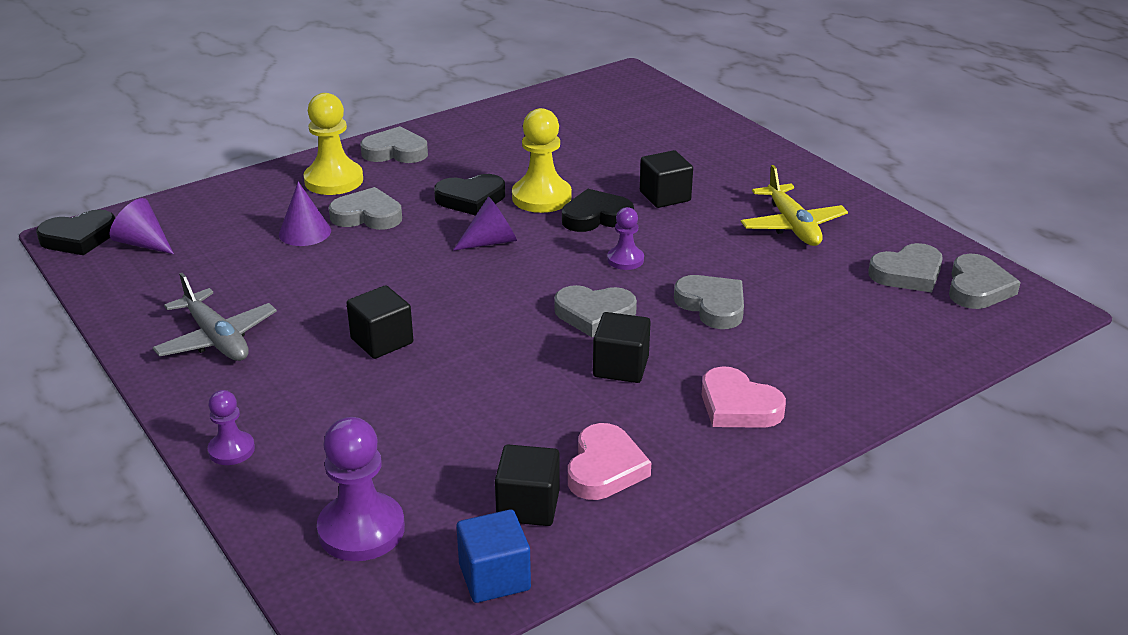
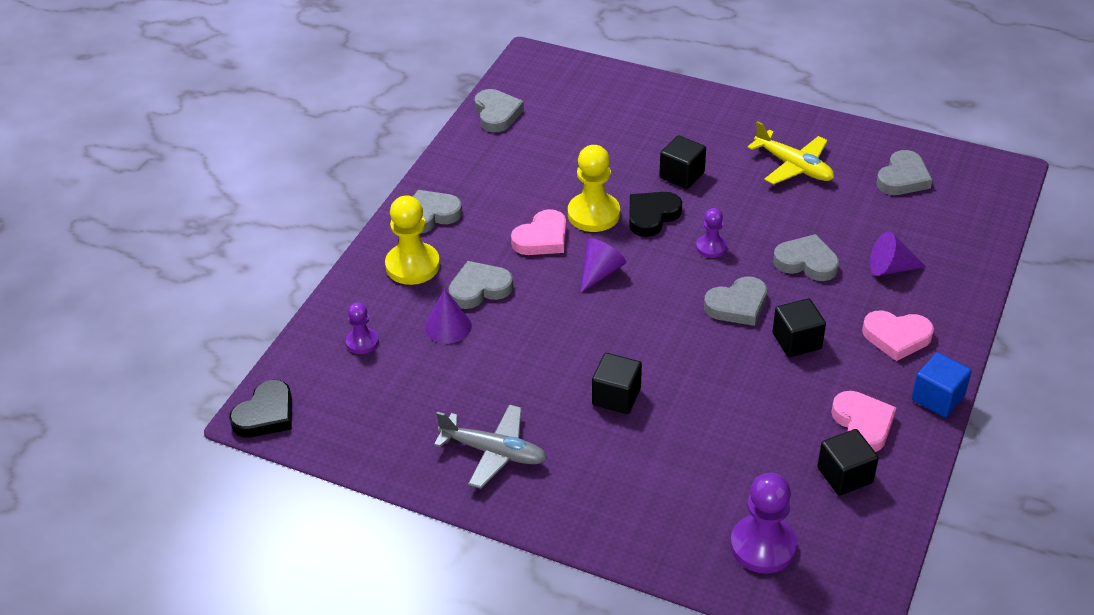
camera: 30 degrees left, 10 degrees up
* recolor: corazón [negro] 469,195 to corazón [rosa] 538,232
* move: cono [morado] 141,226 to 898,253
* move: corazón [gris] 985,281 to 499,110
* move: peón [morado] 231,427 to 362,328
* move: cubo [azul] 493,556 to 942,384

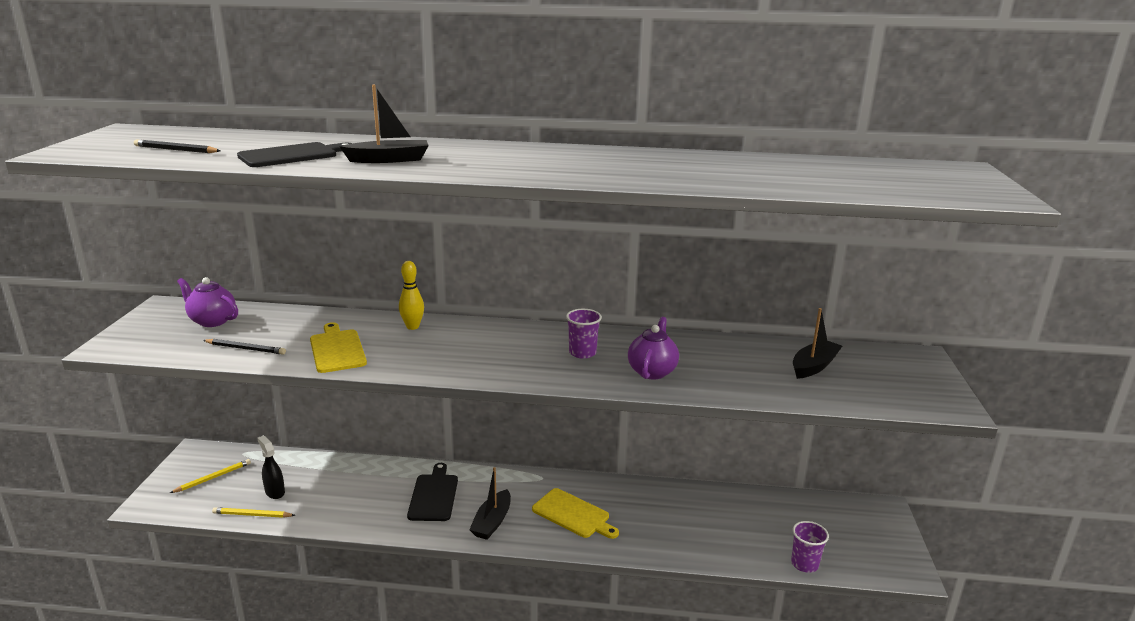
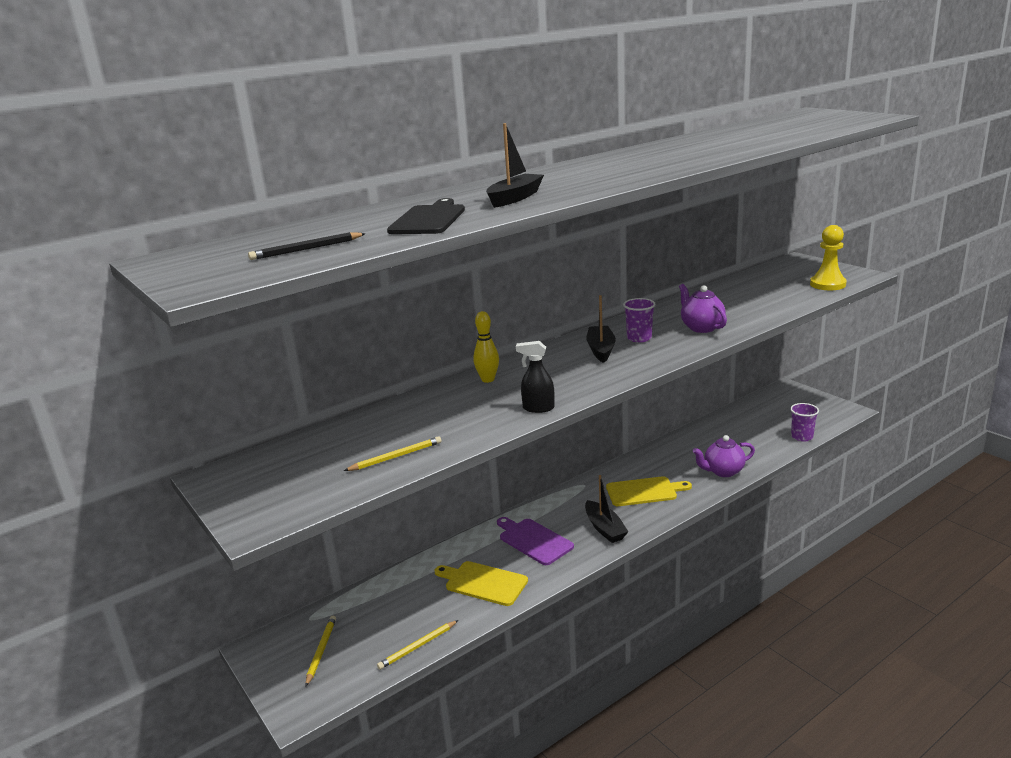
camera: 40 degrees left, 0 degrees up
* move: tetera [morado] 207,302 to 724,456
* move: barco [negro] 817,343 to 601,329
* move: tabla de cortar [amarillo] 338,347 to 481,583
* recolor: lápiz [negro] 244,347 to lápiz [amarillo] 392,453
* move: pulverizador [negro] 271,467 to 535,377
* recolor: tabla de cortar [negro] 432,492 to tabla de cortar [morado] 535,541
* insert: peón [amarillo] 828,257

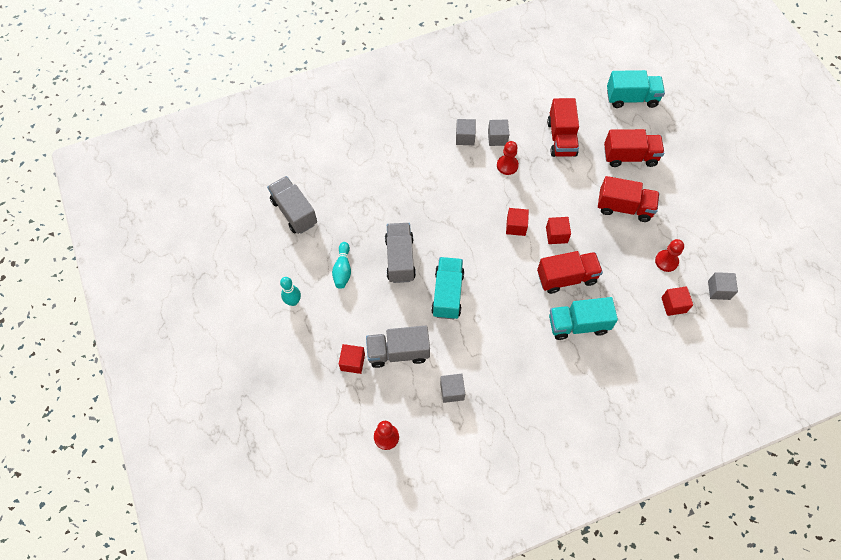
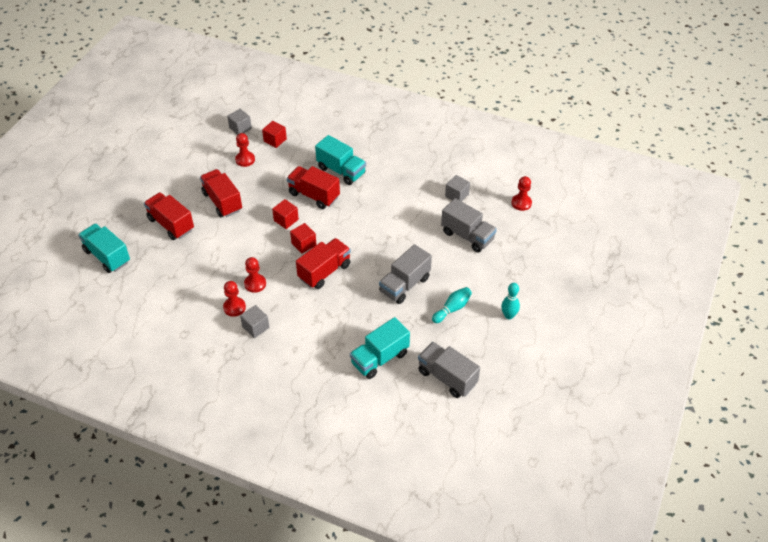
camera: 135 degrees left, 15 degrees down
* move: camión [rojo] 563,127 to 323,263
* replace: cubo [gris] 498,132 to peón [rojo] 234,299
* rotate: camión [gris] 292,205 = 449,370 120 degrees clockwise
* move: camión [turquesa] 448,288 to 380,348
* delete: cubo [rojo] 352,359

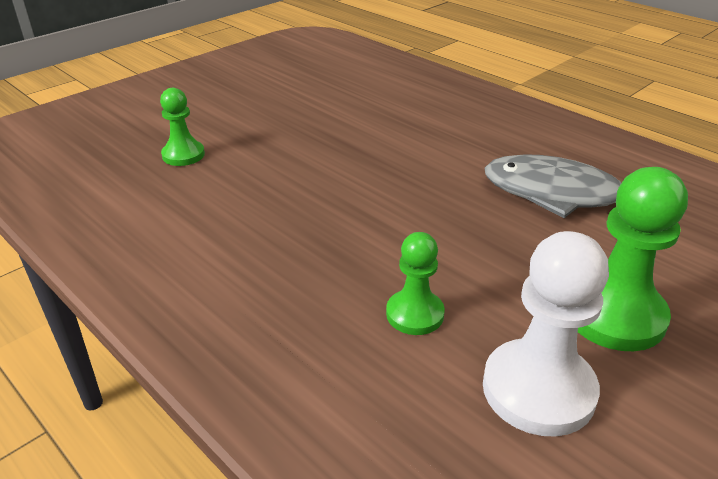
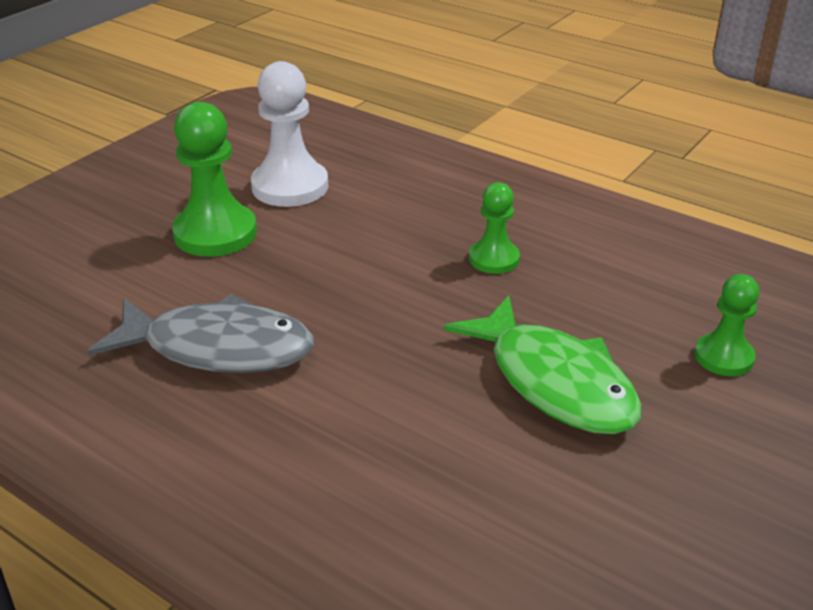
camera: 170 degrees right, 0 degrees up
* move: peón [verde] 415,283 to 494,228
* insert: pez [verde] 543,364

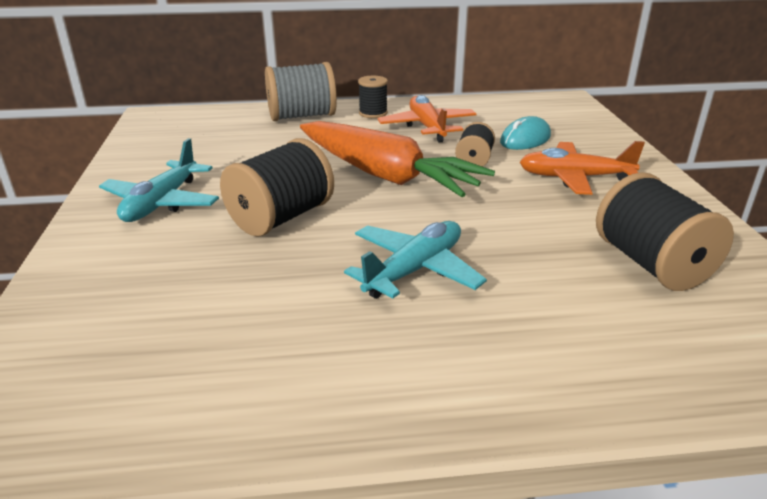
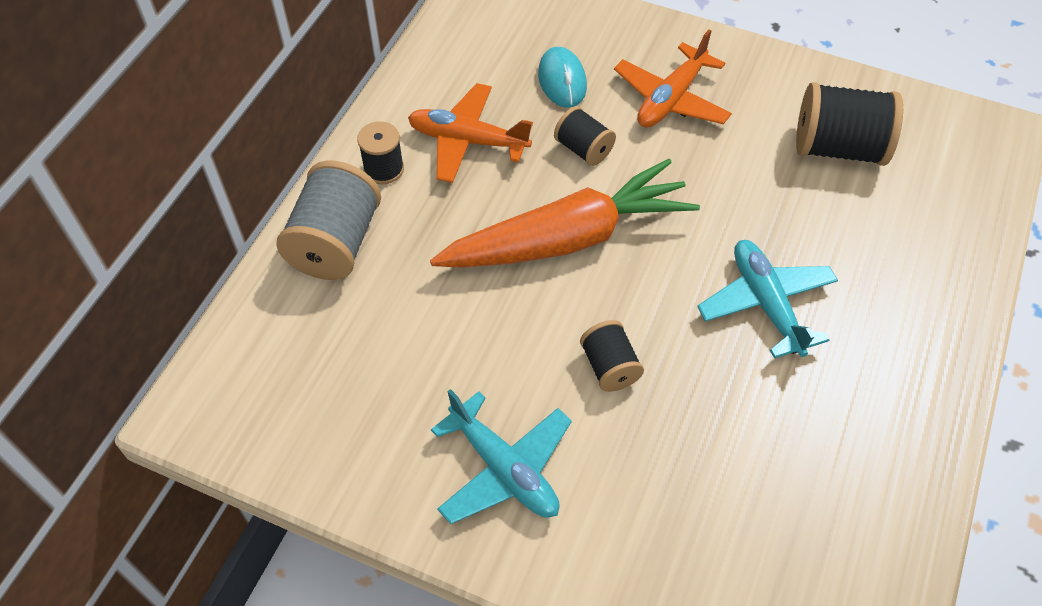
camera: 60 degrees left, 25 degrees up
* resize: carrete [negro] 277,187 = 612,356 x0.56

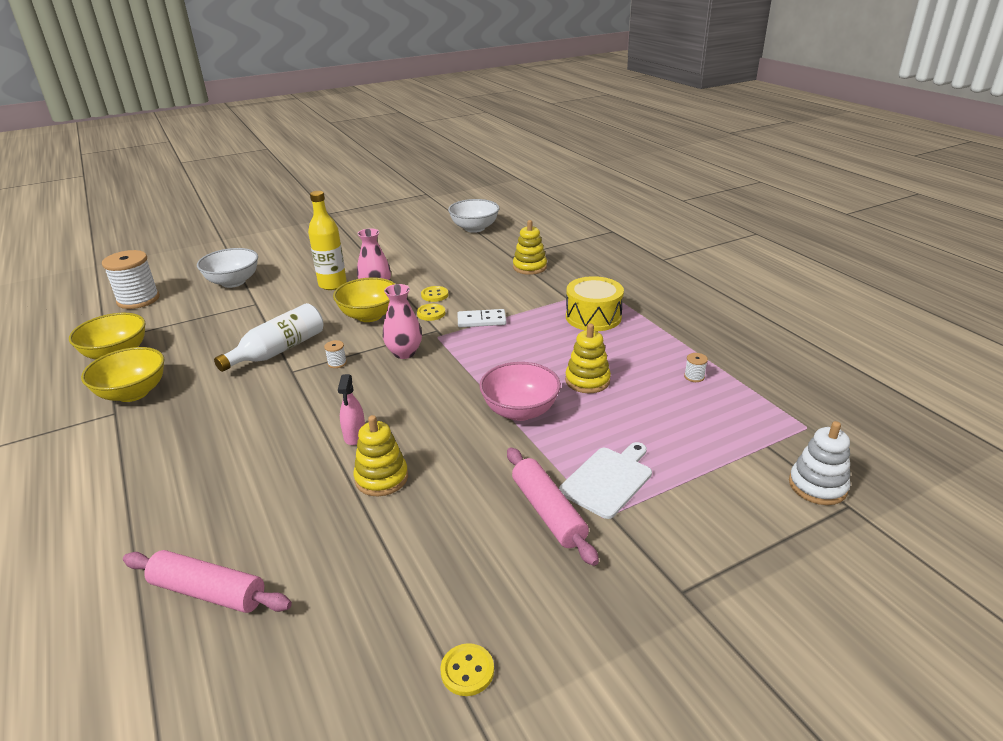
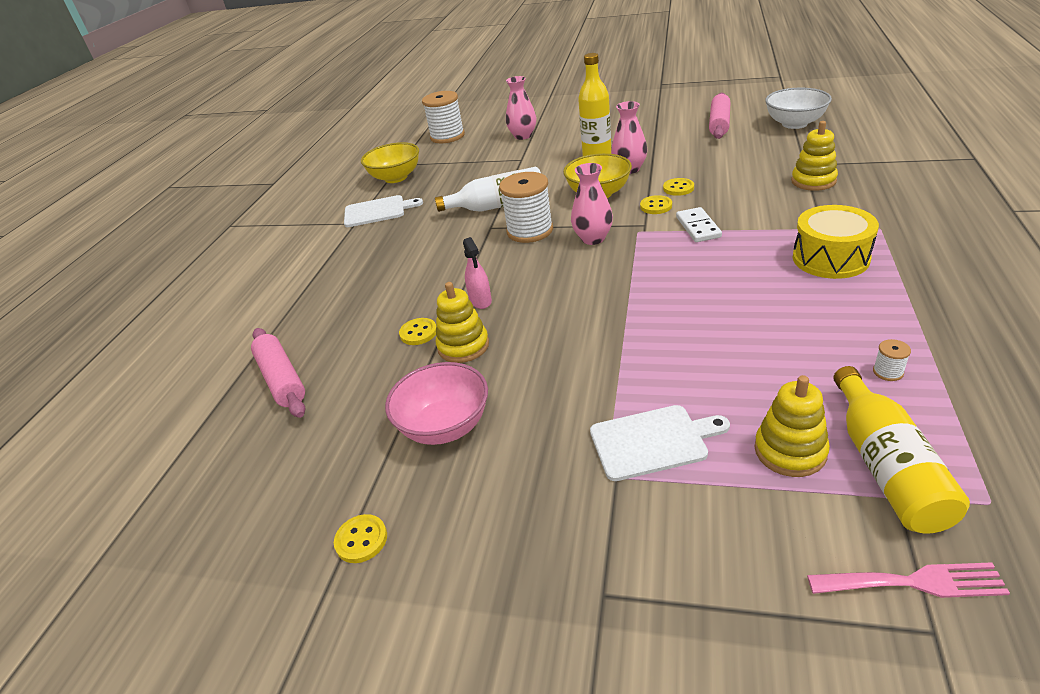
camera: 45 degrees right, 5 degrees up
* replace: cuenco [blanco] 227,268 to florero [rosa] 521,108
* rotate: ficha de dominó [blanco] 481,318 = 699,224 45 degrees clockwise
* move: juguete apilable [amarillo] 588,358 to 792,426
* resize: carrete [blanco] 335,354 = 526,207 x2.49
* replace: cuenco [amarillo] 122,374 to tabla de cortar [blanco] 383,211
* move: cuenco [rosa] 520,391 to 436,403
* rotate: pulverizador [rosa] 351,409 = 477,273 60 degrees counterclockwise
* replace: juguete apilable [blanco] 819,463 to tenedor [rosa] 908,580
* move: rodillo [rosa] 553,506 to 719,116
* insert: botón [amarillo] 418,331
* insert: botella [amarillo] 901,450

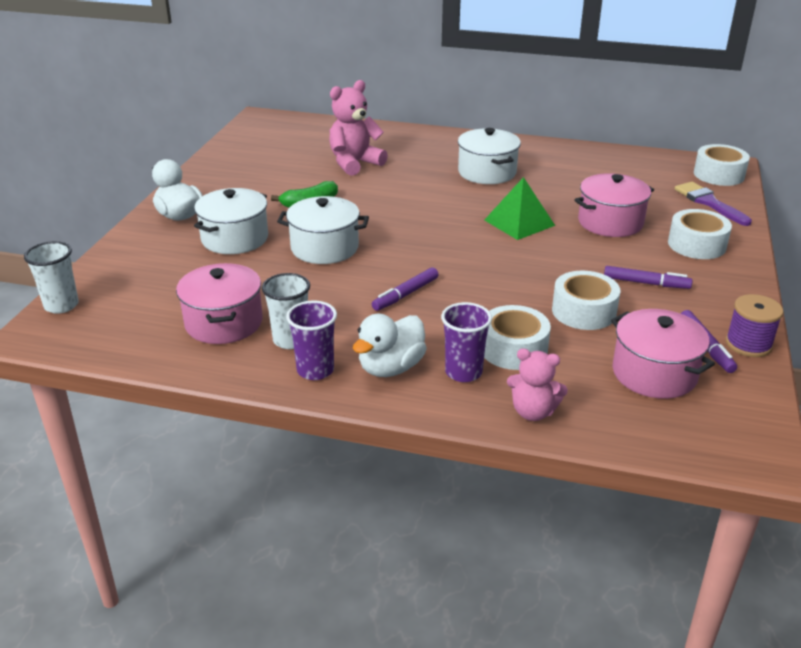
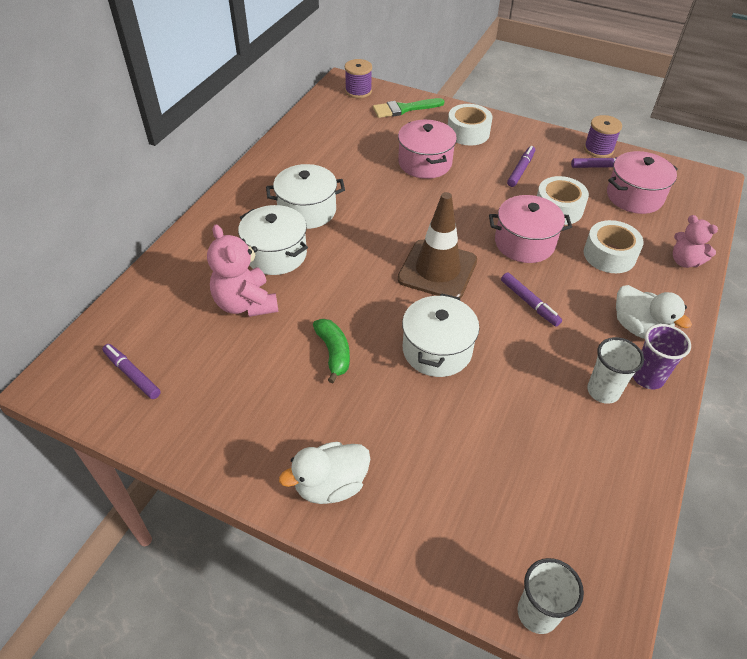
camera: 80 degrees left, 15 degrees up
* replace: cinta adhesiva [blanco] 722,165 to carrete [morado] 358,78
* delete: pirámide [verde] 520,208
* recolor: pincel [morado] 713,204 to pincel [verde] 408,108
* move: olla [blanco] 231,221 to 273,240
* move: olla [rosa] 219,303 to 530,229
* delete: vaso [morado] 466,342
* rotate: osito [rosa] 537,384 = 695,241 105 degrees clockwise
* insert: cono de tráfico [marrón] 437,245
* insert: rotulador [morado] 131,371

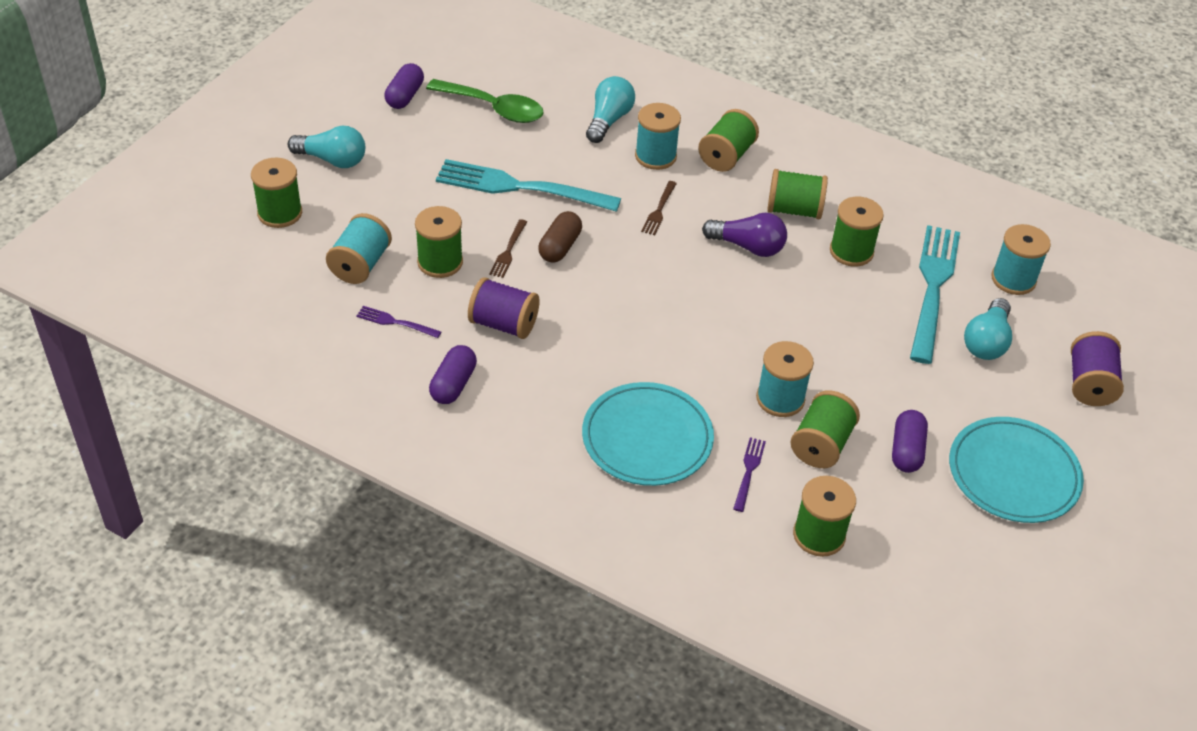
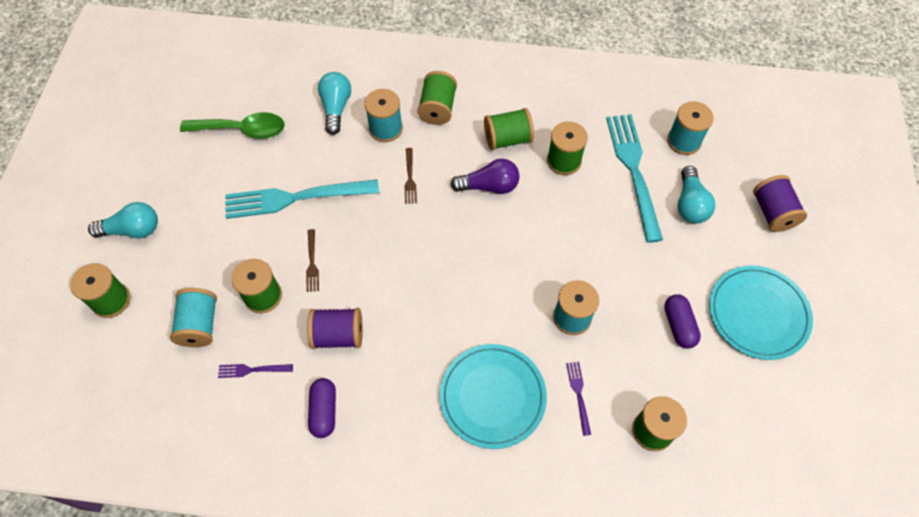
camera: 20 degrees left, 15 degrees up
* delete: cápsula [morado] 404,86
* delete: cápsula [marrón] 560,237
* delete: carrete [verde] 825,429

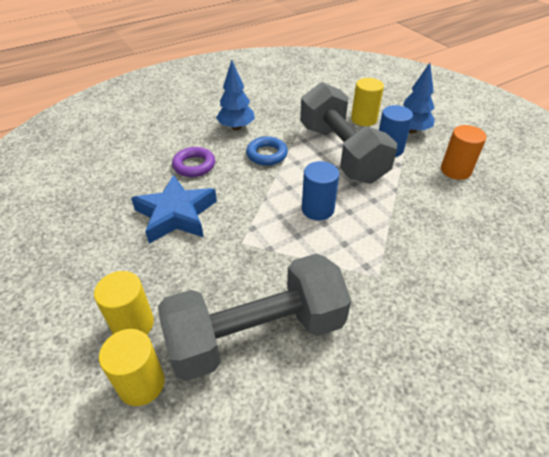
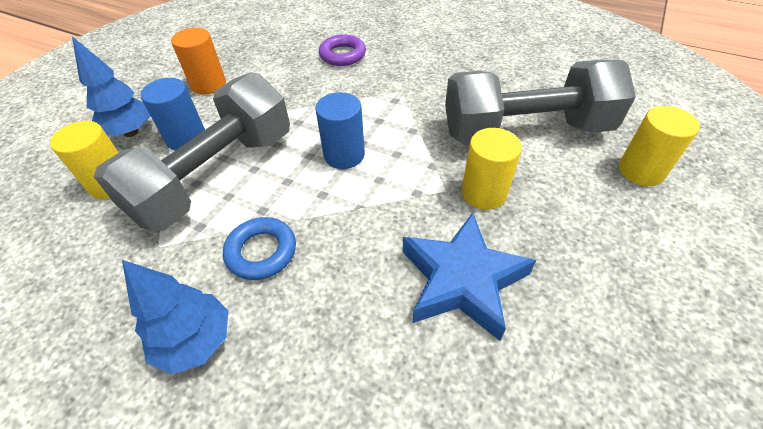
camera: 120 degrees left, 5 degrees up
* move: anillo [morado] 193,162 to 342,50
* rotate: mancuerna [gris] 254,317 = 540,103 45 degrees counterclockwise
* move: cilindro [amarillo] 124,303 to 492,169

